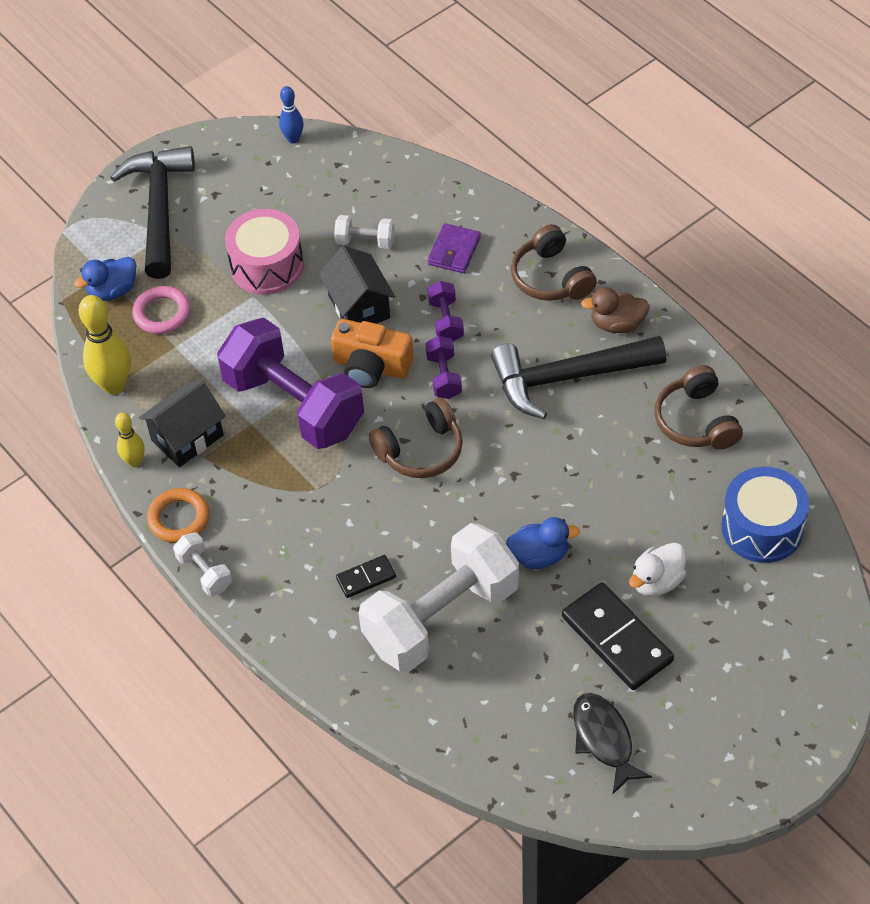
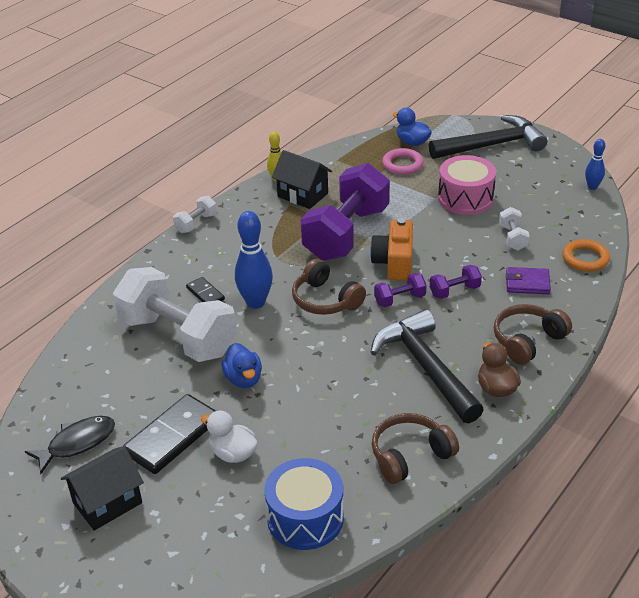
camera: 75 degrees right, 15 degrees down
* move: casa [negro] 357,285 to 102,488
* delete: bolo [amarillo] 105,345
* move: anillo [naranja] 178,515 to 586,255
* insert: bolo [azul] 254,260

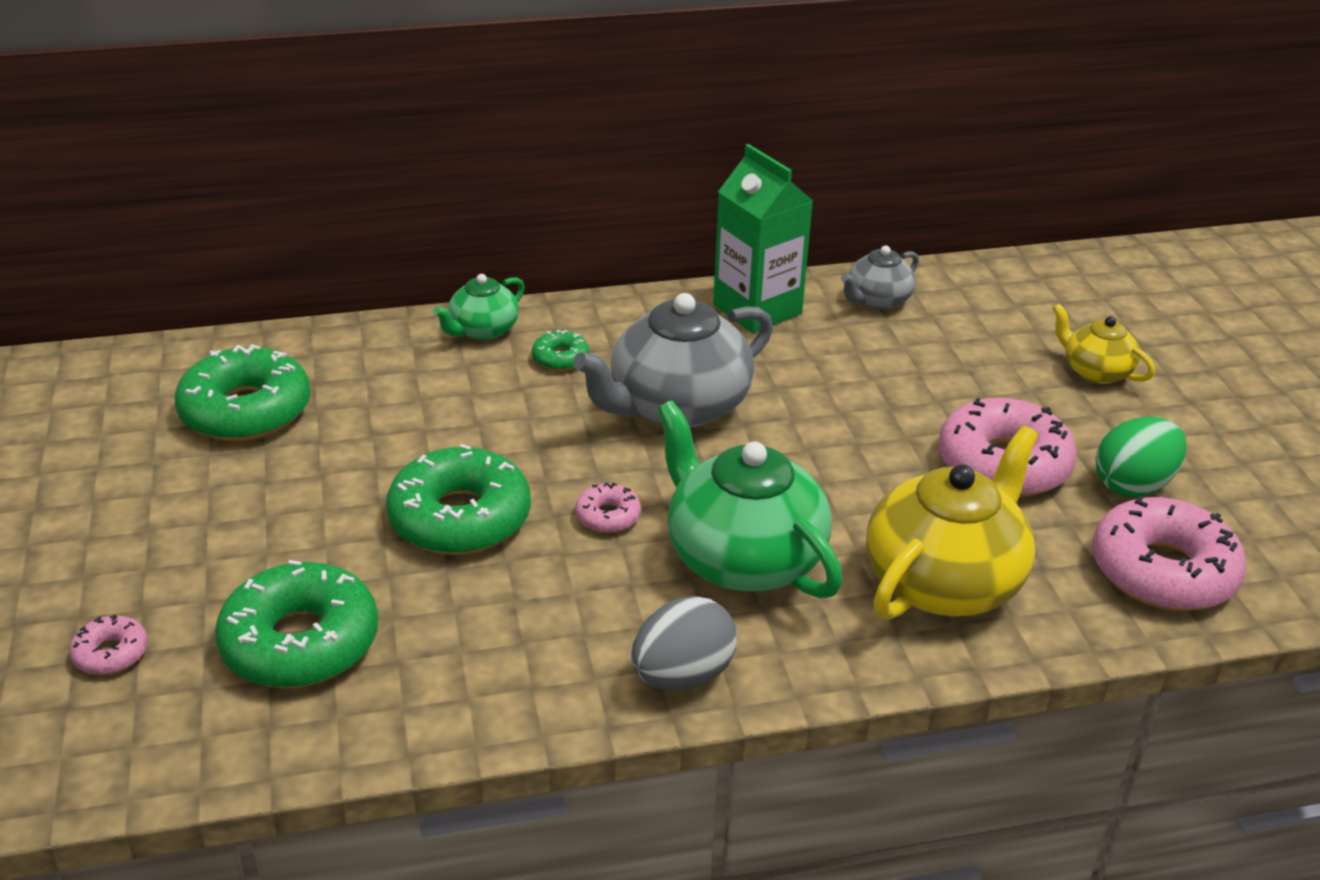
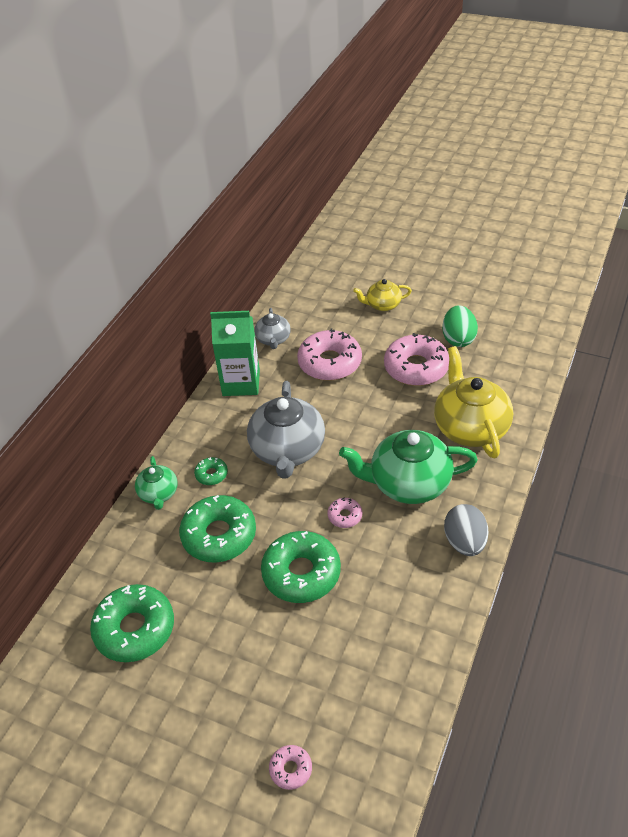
camera: 50 degrees left, 10 degrees up
* move: rosquilla [rosa] 1169,553 to 329,355
* move: rosquilla [verde] 296,624 to 217,529

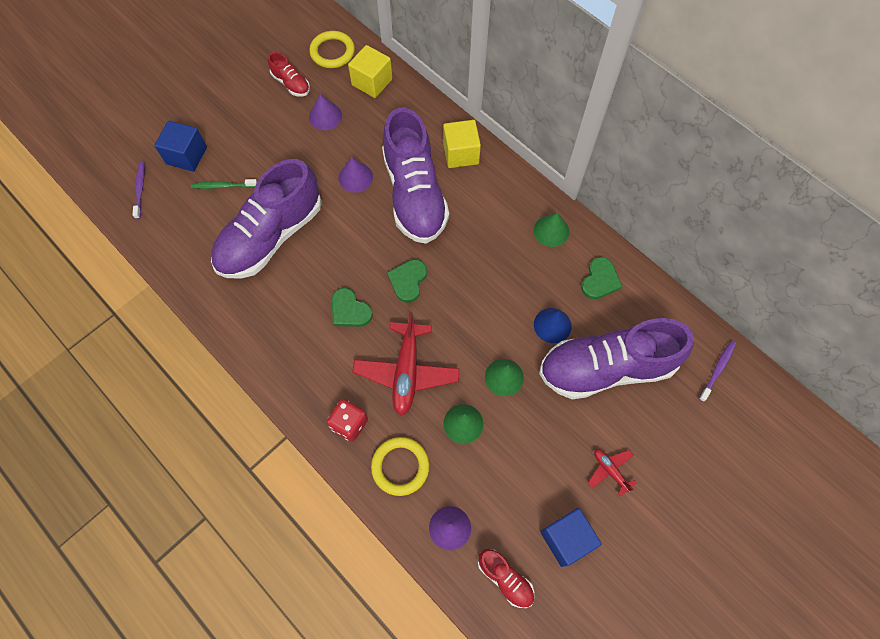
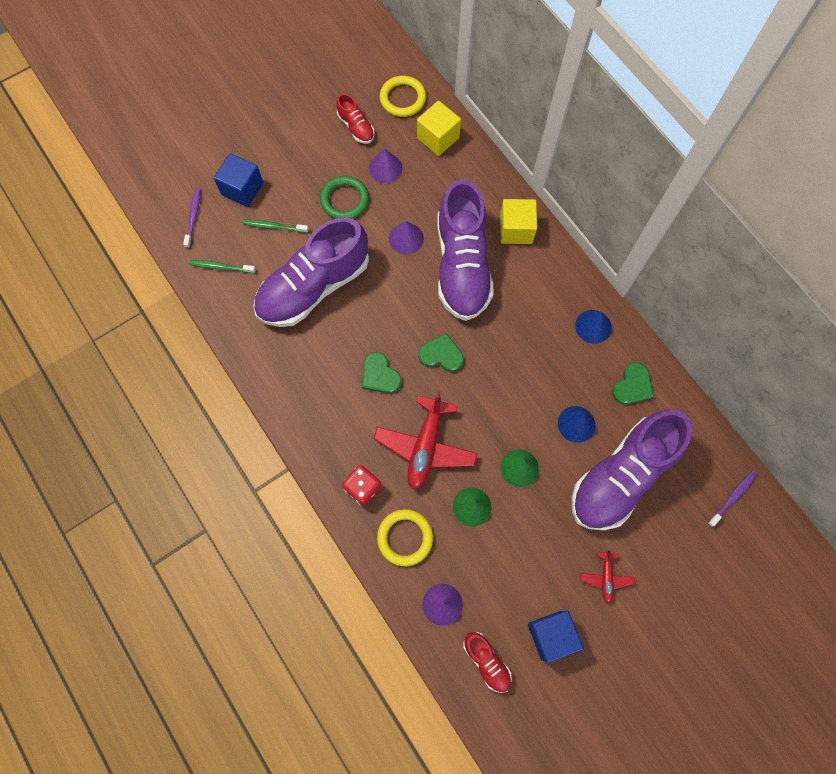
camera: 10 degrees right, 5 degrees up
* recolor: cono [verde] 551,230 to cono [azul] 593,327
* rotate: corazón [verde] 407,281 = 441,352 75 degrees clockwise
* rotate: zapato [morado] 616,358 = 632,470 45 degrees counterclockwise
* rotate: avión [rojo] 612,472 = 607,576 150 degrees counterclockwise
* insert: anillo [verde] 344,197
* insert: cepillo de dientes [verde] 222,266

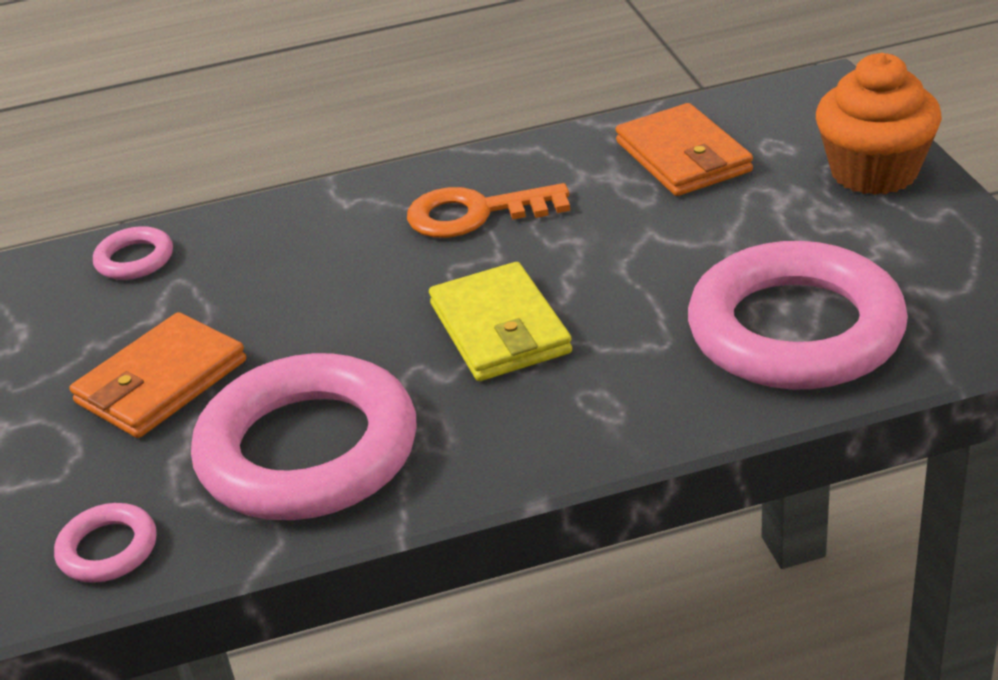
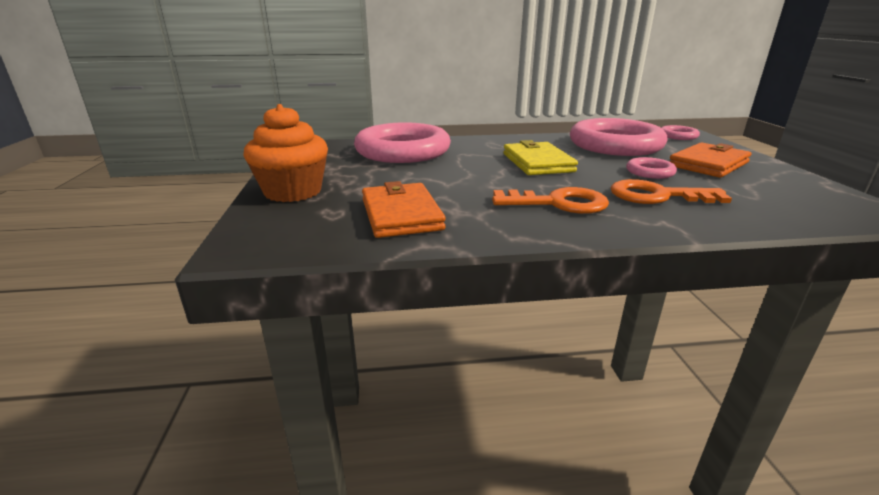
camera: 175 degrees left, 10 degrees down
* move: anillo [rosa] 133,253 to 651,168
* insert: llave [naranja] 671,191

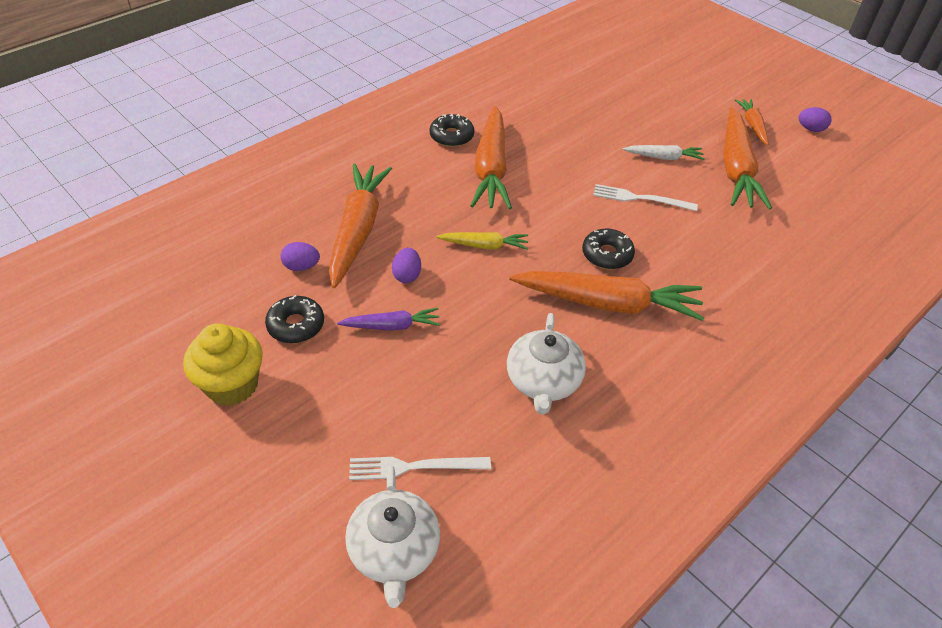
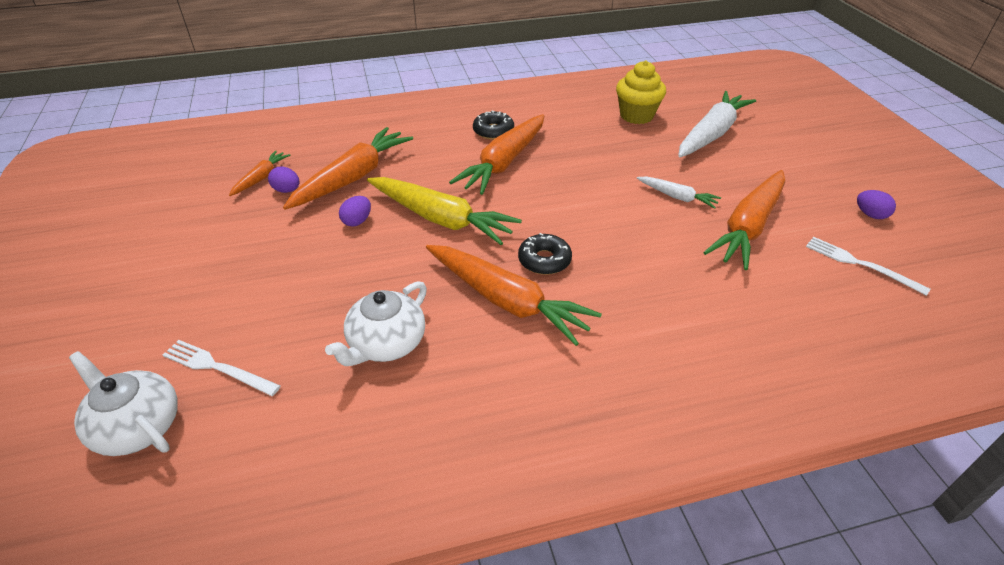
camera: 30 degrees right, 5 degrees down
* move: zanahoria [naranja] 752,122 to 260,173
* move: tenedor [blanco] 645,197 to 868,266
* resize: zanahoria [amarillo] 482,241 = 444,211 x1.96
* delete: rosquilla [negro] 294,319
* delete: zanahoria [morado] 388,319
* move: magdalena [amarillo] 223,364 to 641,92
* rotate: tetera [blanco] 392,537 = 123,403 105 degrees clockwise
* insert: zanahoria [blanco] 717,124

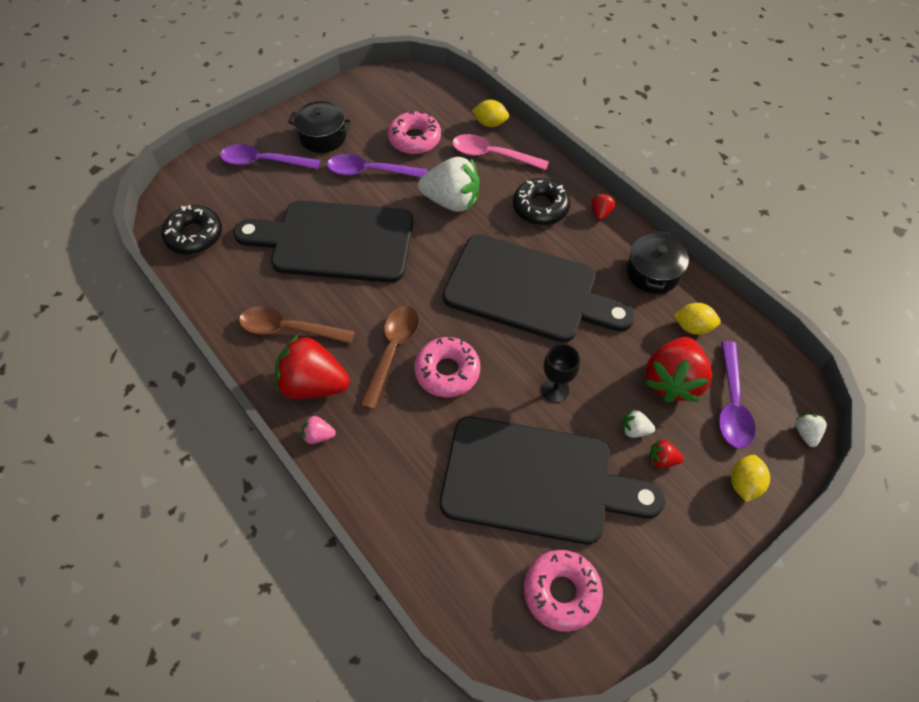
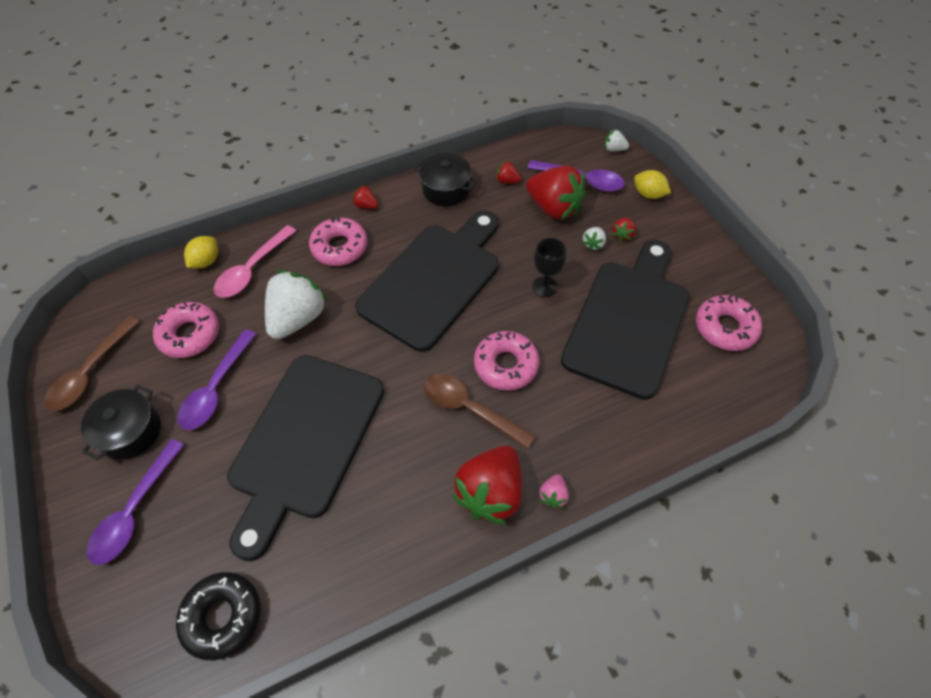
camera: 75 degrees left, 0 degrees up
* recolor: rosquilla [negro] 541,201 to rosquilla [rosa] 338,241
* replace: limón [amarillo] 697,319 to fresa [rojo] 508,172
* move: cuchara [marrón] 297,325 to 92,363

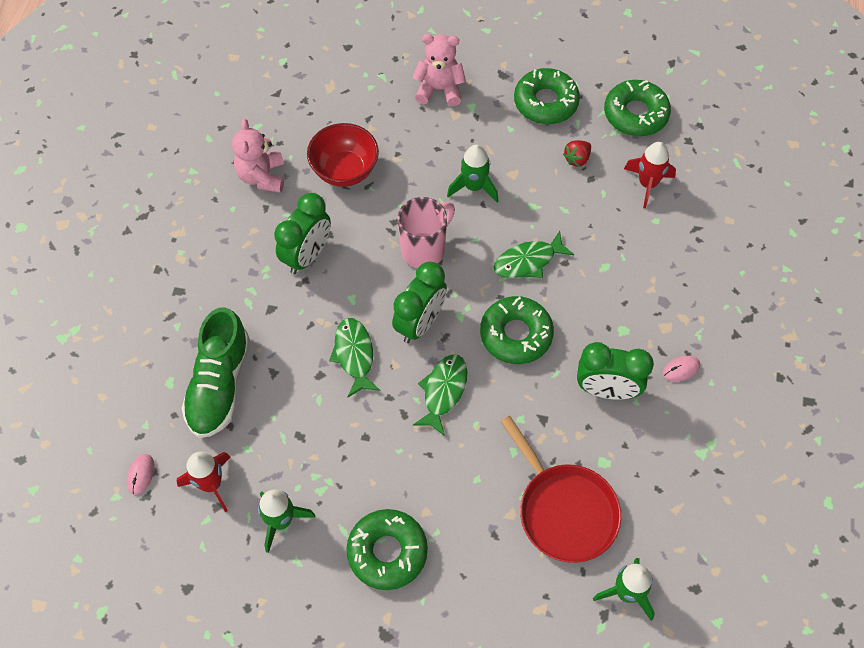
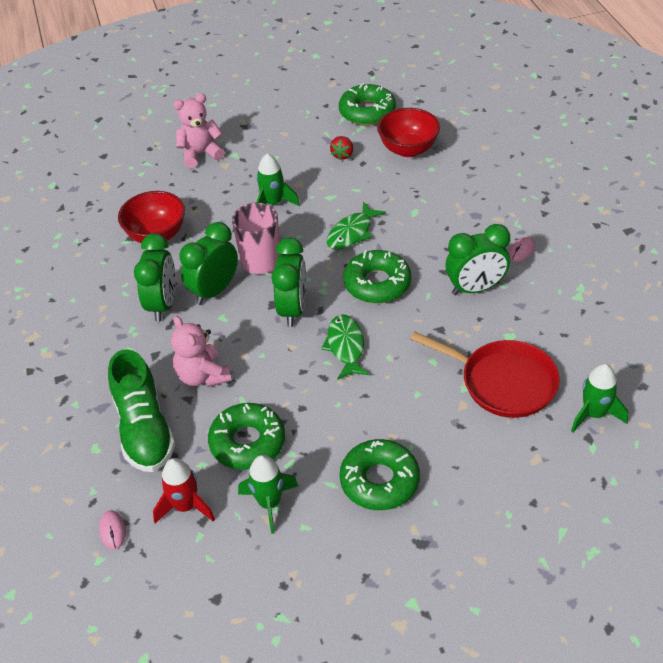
camera: 25 degrees left, 15 degrees down
* move: rosquilla [verde] 547,96 to 246,436
* move: osito [rosa] 258,156 to 201,351
* replace: cohete [rojo] 650,175 to cuenco [rojo] 408,132
* delete: pez [verde] 354,357
* insert: despertador [verde] 208,263

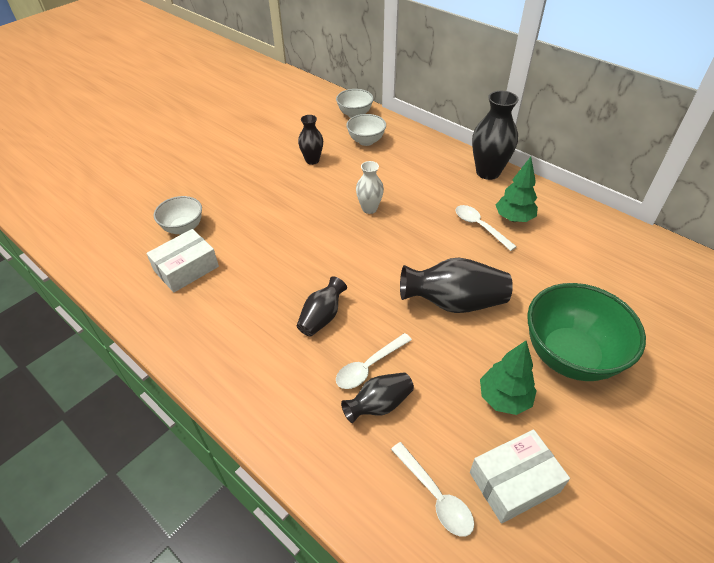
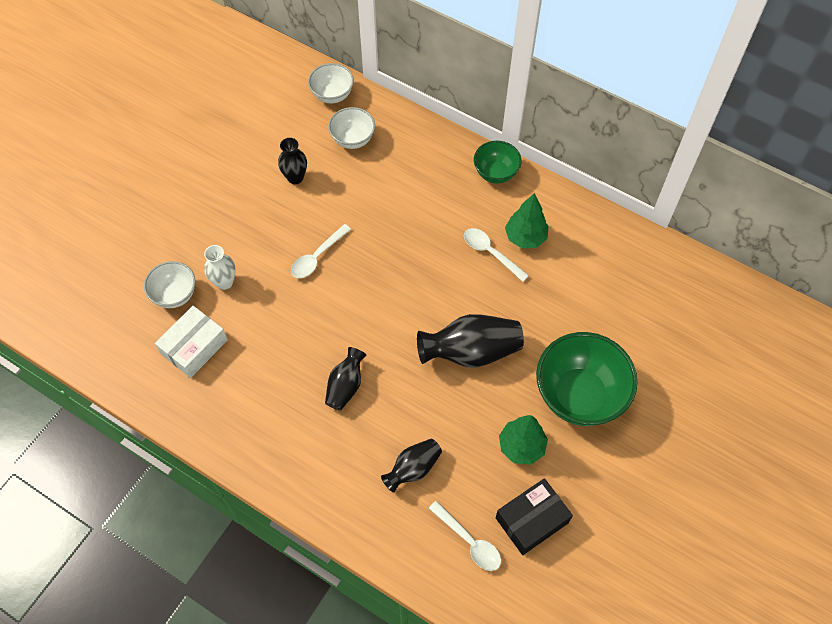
camera: 10 degrees left, 15 degrees up
* replace: florero [negro] 495,135 to cuenco [verde] 498,162
* move: florero [blanco] 370,187 to 220,267
* move: cuchara [blanco] 374,361 to 321,251
* recolor: caja [blanco] 520,477 to caja [negro] 534,516

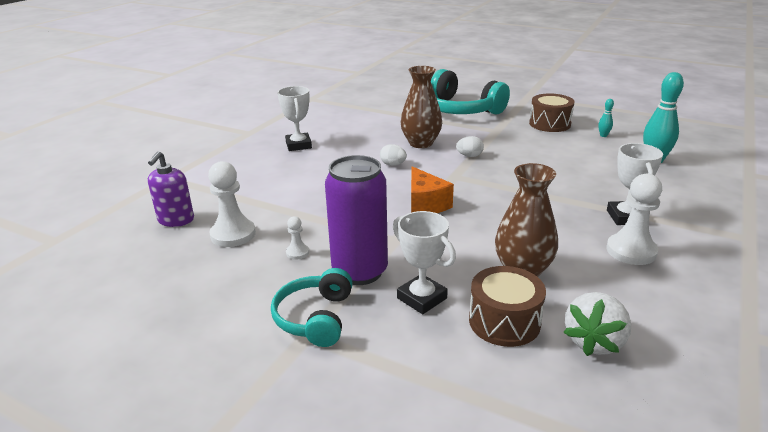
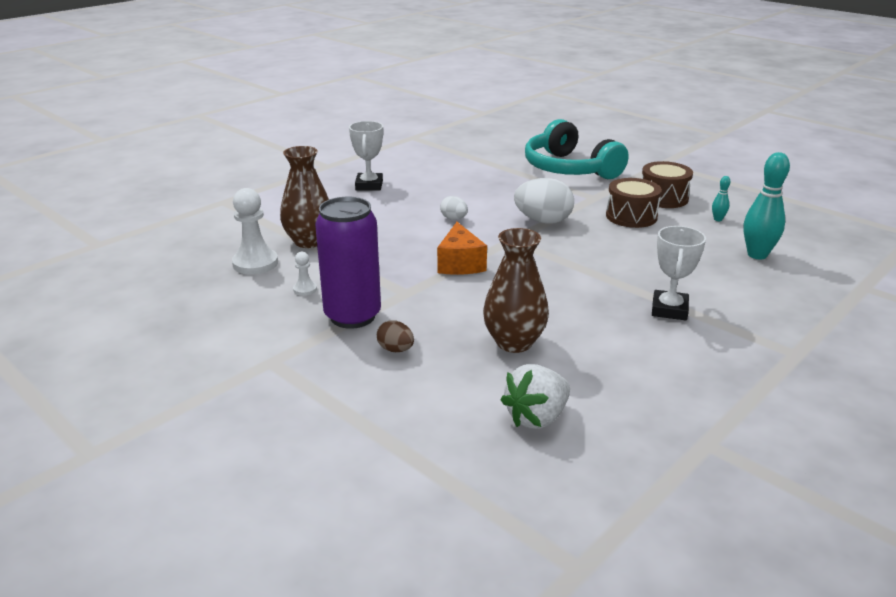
camera: 15 degrees right, 0 degrees up
* move: florero [marrón] 421,107 to 304,197
* resize: huevo [blanco] 470,146 = 544,201 x1.90
* delete: dispensador de jabón [morado] 171,189
* delete: peón [blanco] 634,219
* replace: trofeo [blanco] 424,262 to huevo [marrón] 395,336
* move: tambor [marrón] 507,306 to 634,203
* delete: auriculares [turquesa] 312,307

